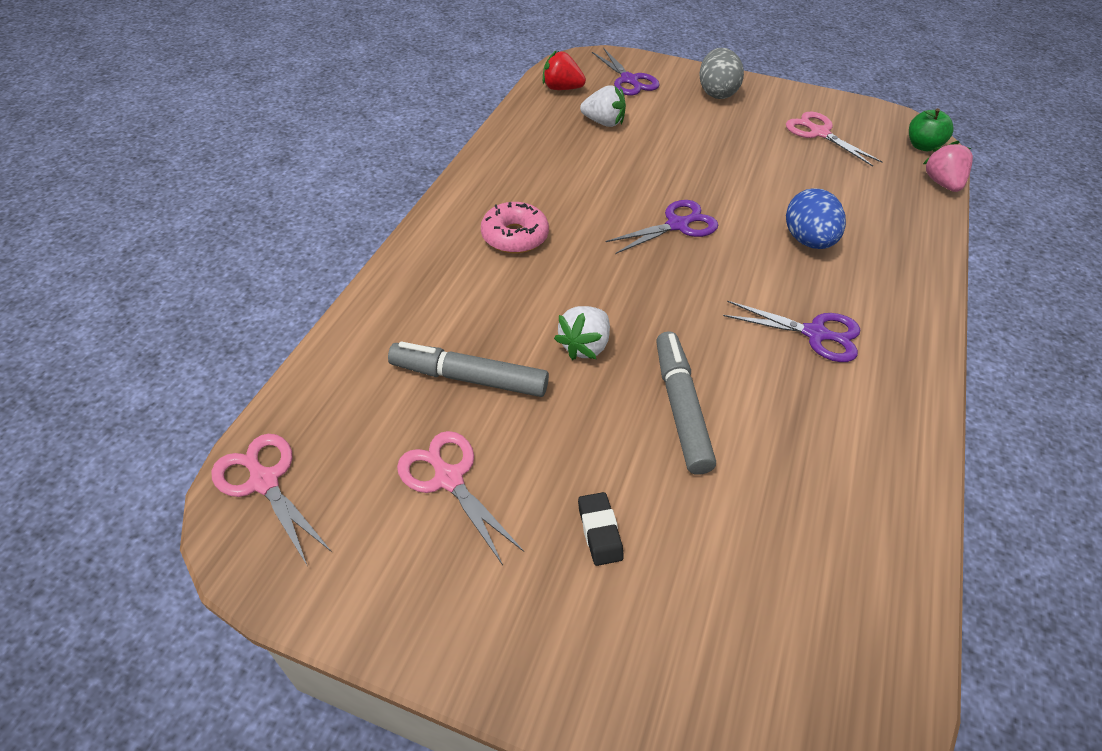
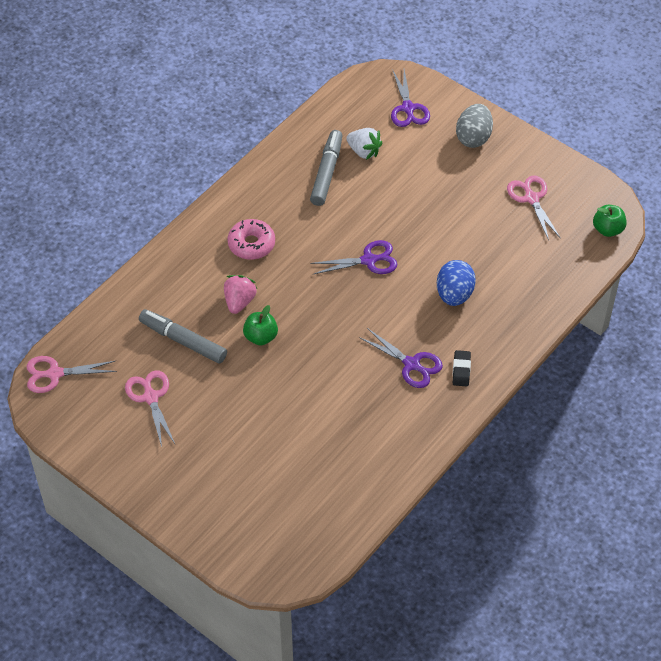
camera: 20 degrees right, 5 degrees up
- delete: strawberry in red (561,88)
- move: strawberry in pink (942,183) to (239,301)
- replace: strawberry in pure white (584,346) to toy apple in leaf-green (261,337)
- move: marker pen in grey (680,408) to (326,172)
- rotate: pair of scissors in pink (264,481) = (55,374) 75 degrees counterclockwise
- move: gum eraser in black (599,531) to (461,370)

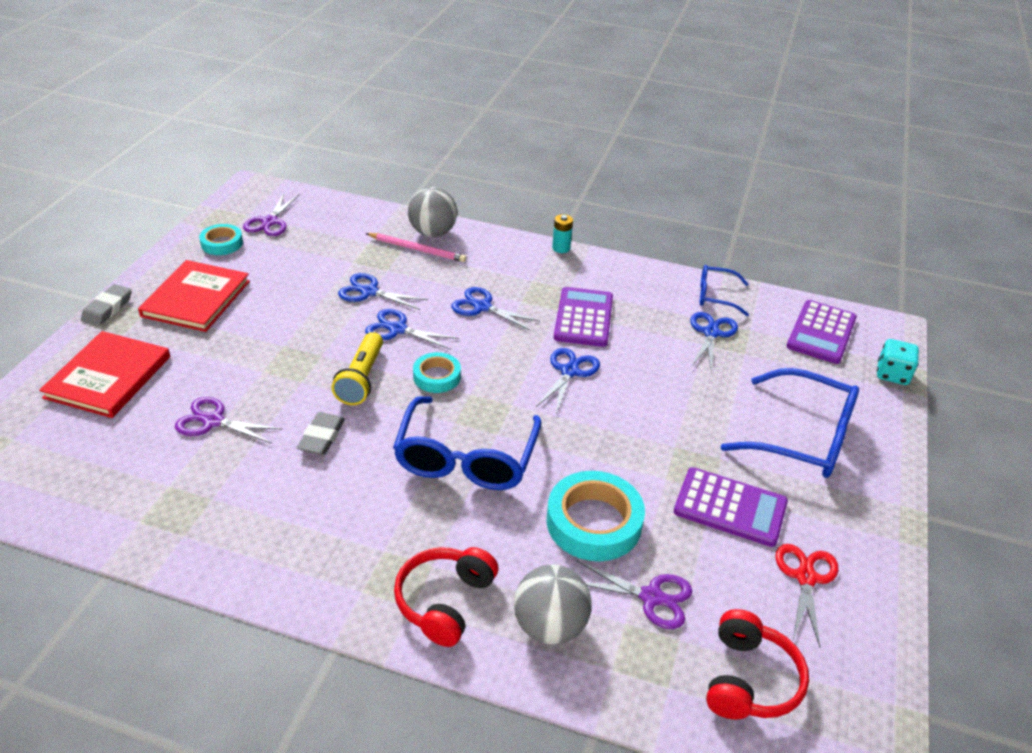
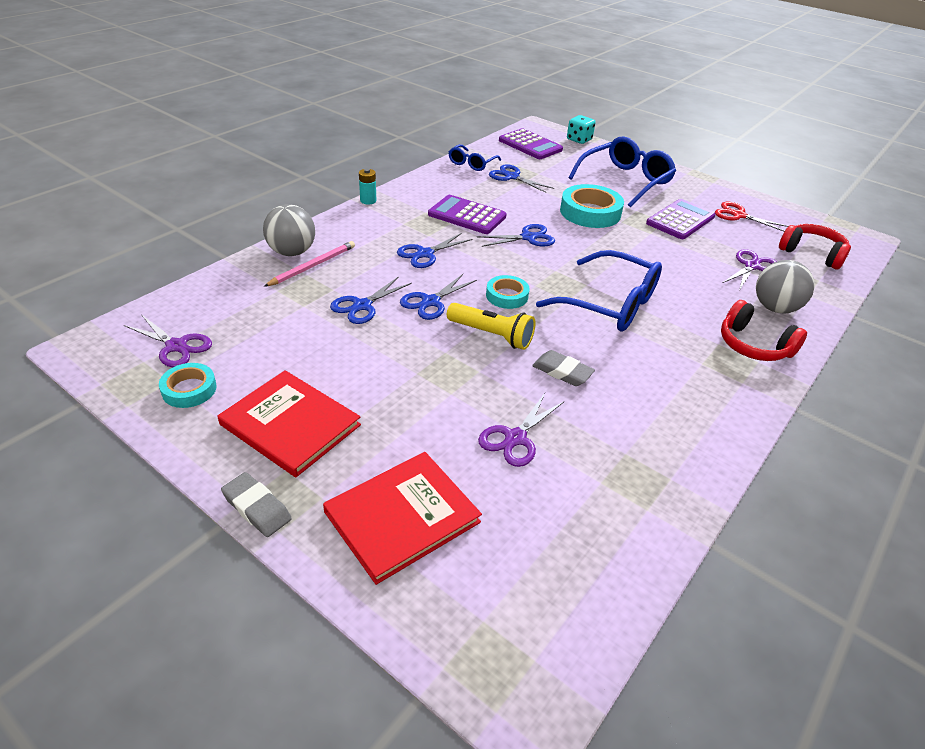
camera: 70 degrees left, 0 degrees up
- rotate: hardcover in red (108,377) = (402,517) 75 degrees counterclockwise
- rotate: pair of scissors in royal blue (569,371) = (528,237) 120 degrees clockwise
- move: sticky tape in aqua (594,522) to (590,212)

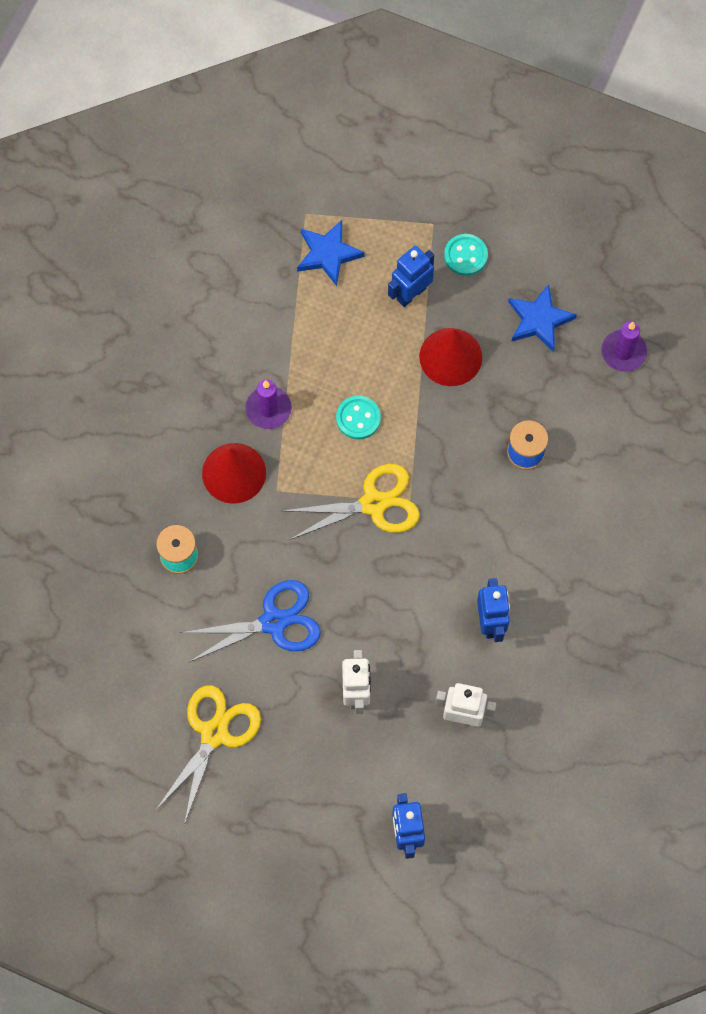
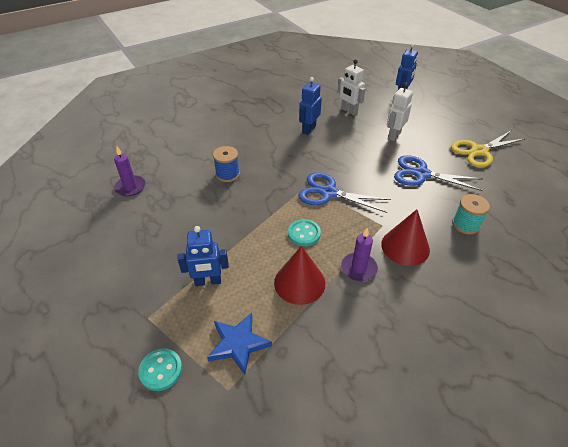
camera: 145 degrees left, 25 degrees down
- move: button in aqua (465,256) to (161,370)
- delete: five-pointed star in royal blue (539,320)
- move: solid cone in red (450,356) to (299,282)
- recolor: pair of scissors in yellow (373,504) to pair of scissors in royal blue (328,193)

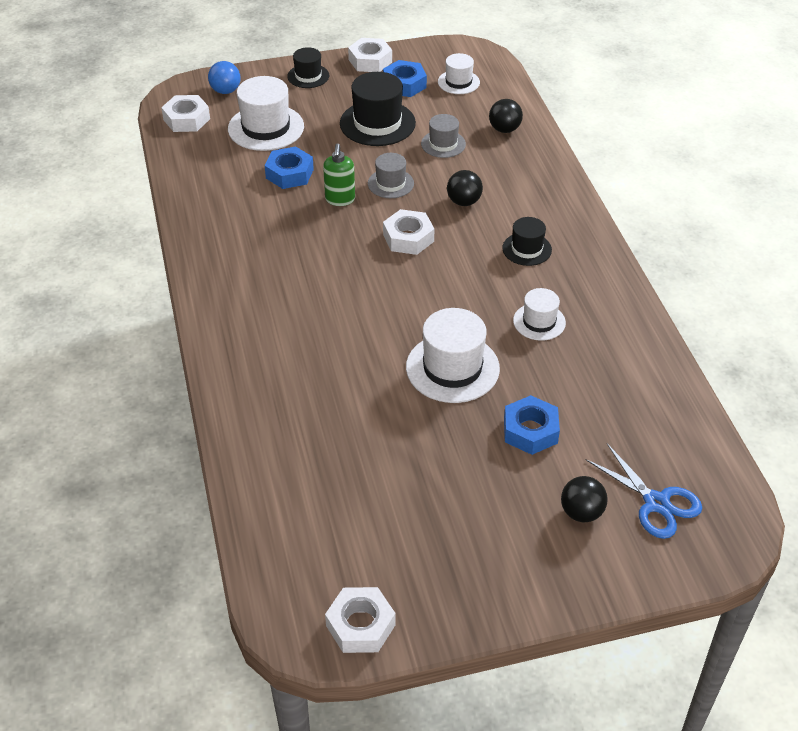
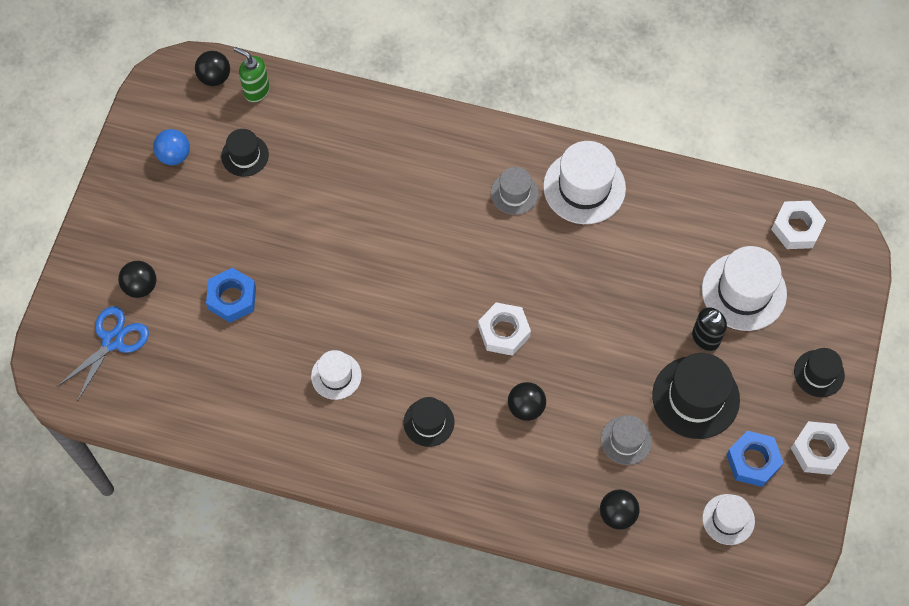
camera: 120 degrees right, 20 degrees up
- move: play ball in royal blue (226,91) to (174,155)
- move: soap dispenser in leaf-green (340,199) to (256,91)
- delete: hex nut in royal blue (289,174)
- move: top hat in grey (390,183) to (514,193)
- move: top hat in pure white (452,368) to (584,187)
- rotate: pair of scissors in royal blue (656,503) = (112,341) 135 degrees clockwise
- delete: hex nut in pure white (360,625)
- insert: play ball in black (215,77)
- insert: top hat in black (245,155)
- insert: soap dispenser in black (705,339)

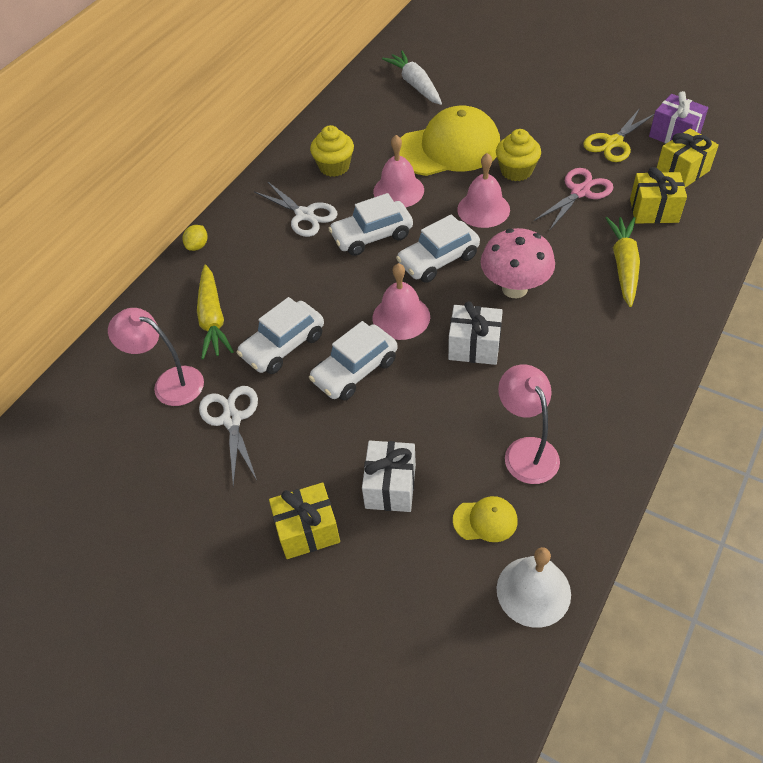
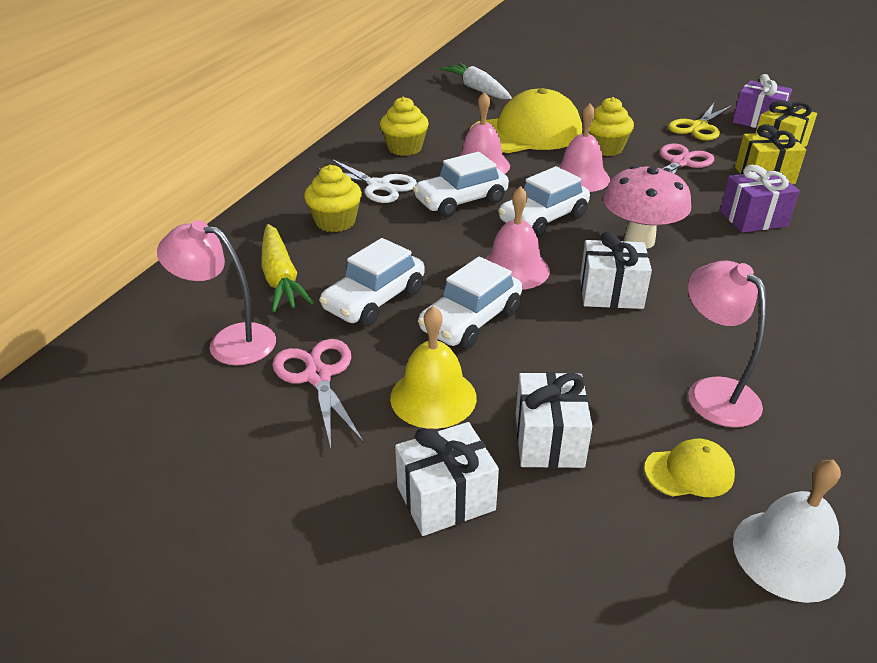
camera: 10 degrees left, 15 degrees down
- replace: root vegetable in yellow (623,265) to wrapped gift in royal purple (753,218)
- delete: lemon in yellow (197,246)
- recolor: pair of scissors in pure white (232,419) to pair of scissors in pink (318,376)
- recolor: wrapped gift in yellow (307,530) to wrapped gift in pure white (445,498)
- insert: cupcake in yellow (335,222)
- insert: bell in yellow (433,397)

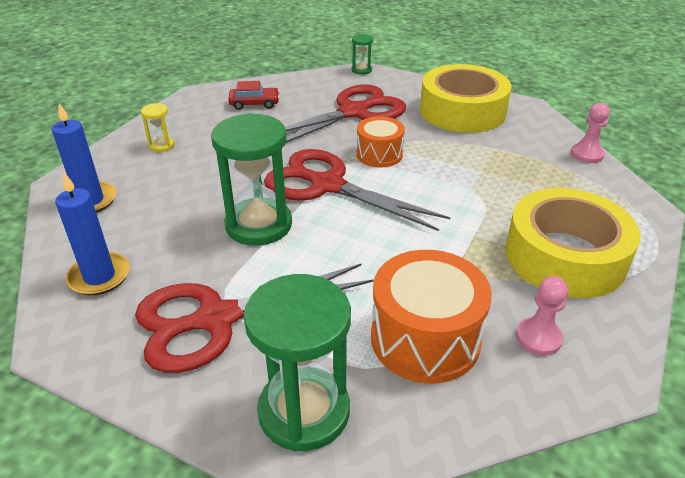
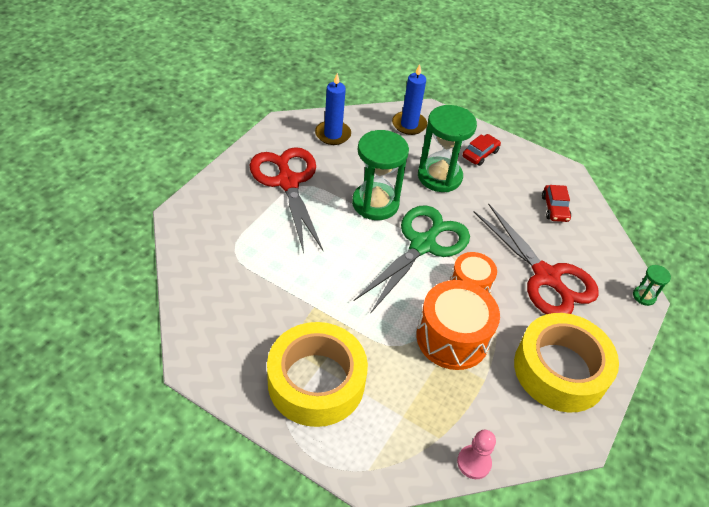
camera: 90 degrees right, 10 degrees up
- replace: sand timer in yellow (161,145) to toy car in red (480,154)
- recolor: pair of scissors in red (327,185) to pair of scissors in leaf-green (423,245)
- move: drum in orange (425,339) to (452,338)
- move: sand timer in leaf-green (304,411) to (439,176)
- delete: chess pawn in pink (538,338)

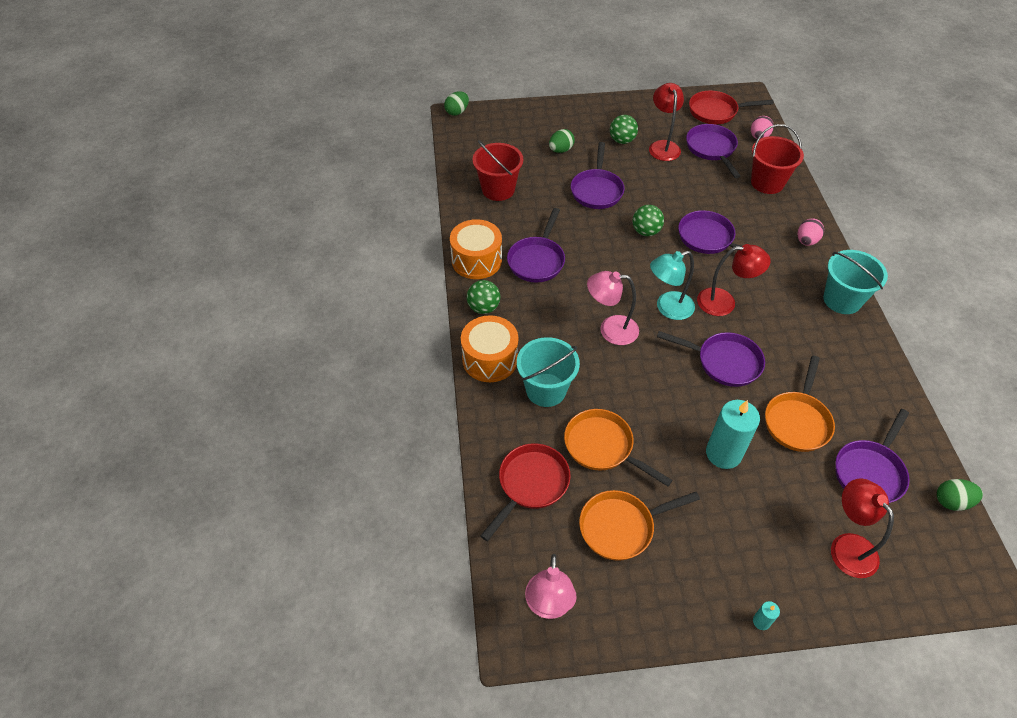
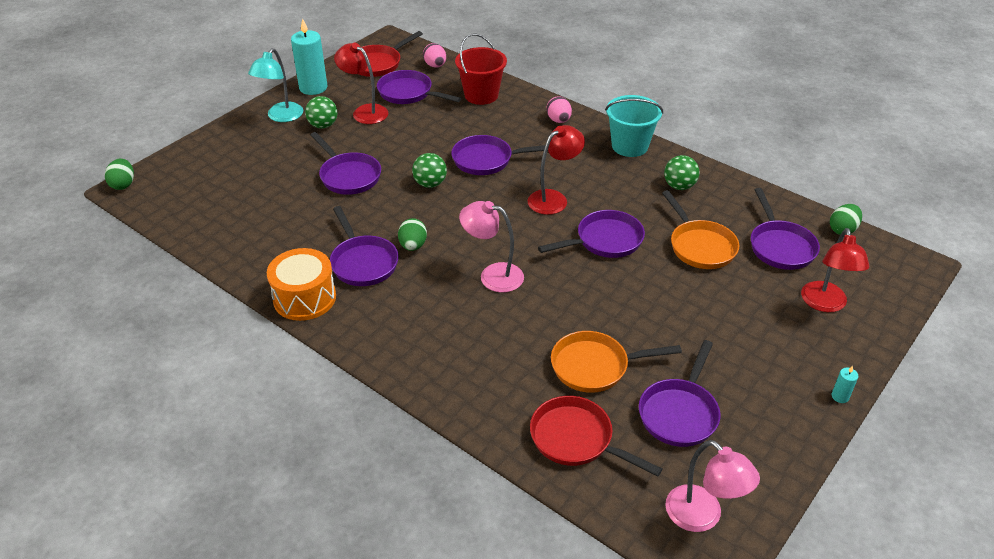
camera: 45 degrees left, 10 degrees down
- move: egg shape in leaf-green (561,150) to (413,246)
- delete: sand bucket in red (498,189)
- move: lamp in aqua (668,308) to (281,117)
- rotate: lamp in pink (610,329) = (492,275) 60 degrees clockwise
- move: play ball in leaf-green (483,308) to (679,186)
- delete: drum in orange (490,359)
- delete: sand bucket in aqua (546,390)
- move: candle in aqua (723,453) to (313,88)
- rotate: frying pan in red (530,484) = (576,439) 45 degrees counterclockwise
- rotate: lamp in red (847,546) = (825,304) 105 degrees counterclockwise
- recolor: frying pan in orange (621,527) to frying pan in royal purple (679,413)

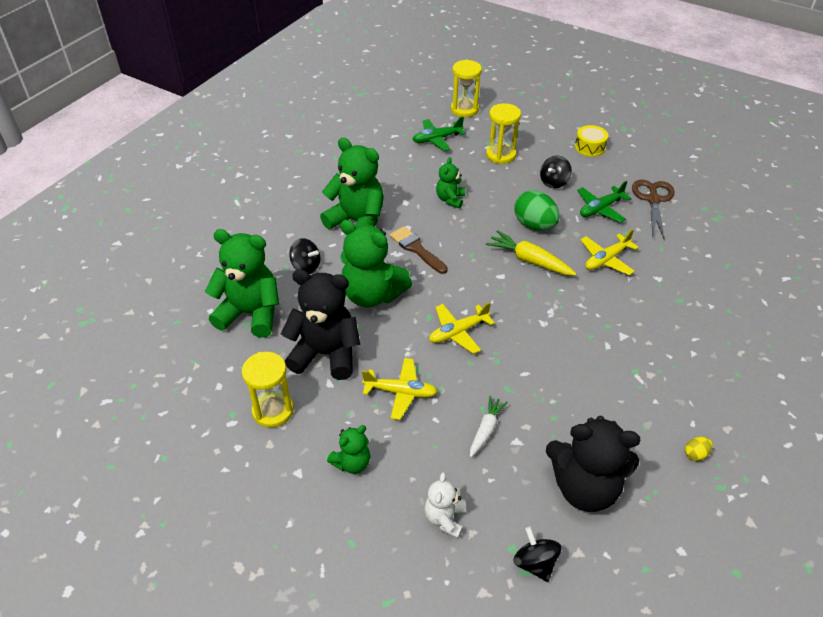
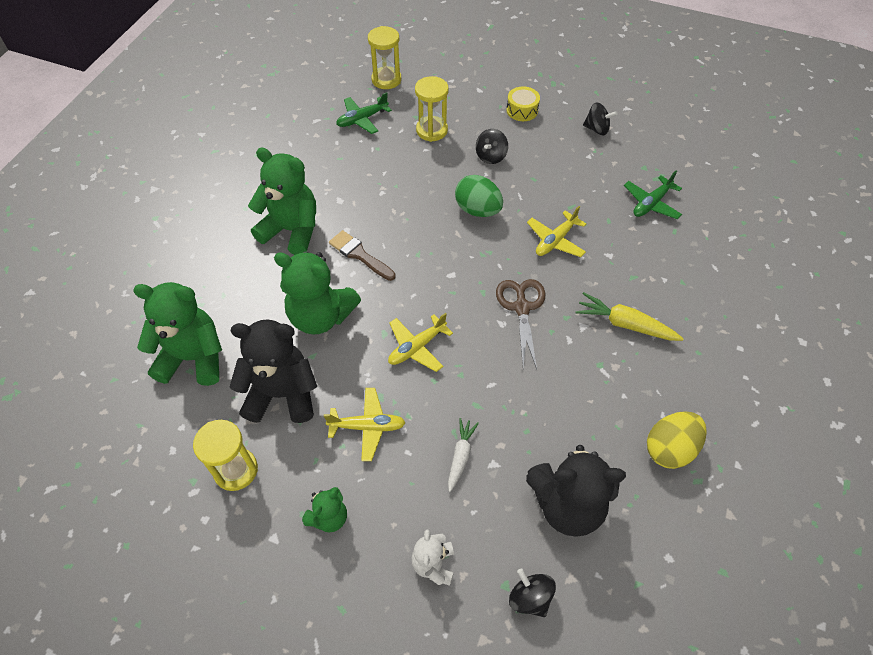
camera: 10 degrees left, 10 degrees up
- delete: stuffed bear in leaf-green (450,199)
- move: pair of scissors in brown (653,200) to (522,308)
- move: toy plane in leaf-green (600,209) to (651,203)
- move: root vegetable in yellow (529,260) to (625,324)
- move: whirligig in black (306,266) to (597,129)
- resize: egg shape in yellow (695,454) = (670,449) x2.20

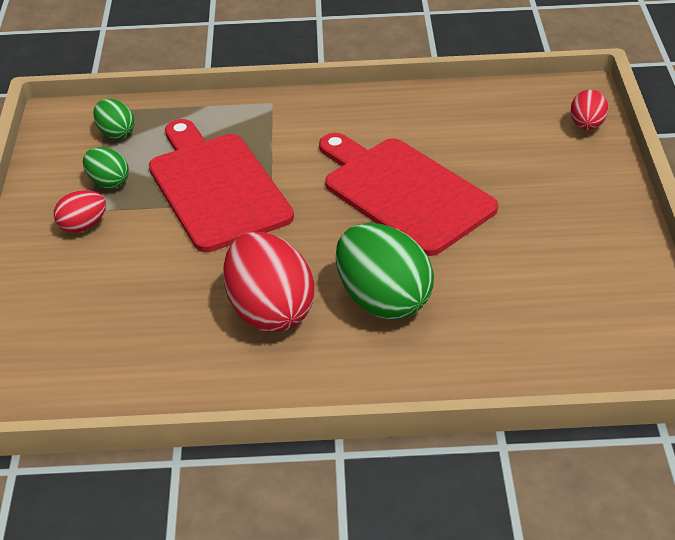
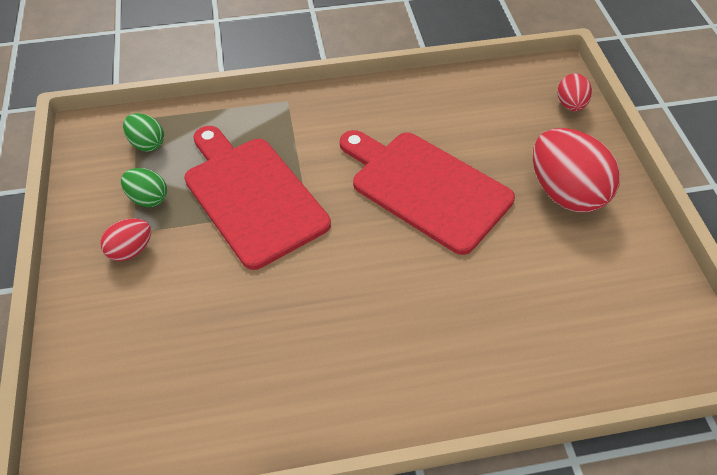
camera: 10 degrees left, 10 degrees up
- delete: egg shape in leaf-green (383,300)
- move: egg shape in red (270,310) to (565,192)

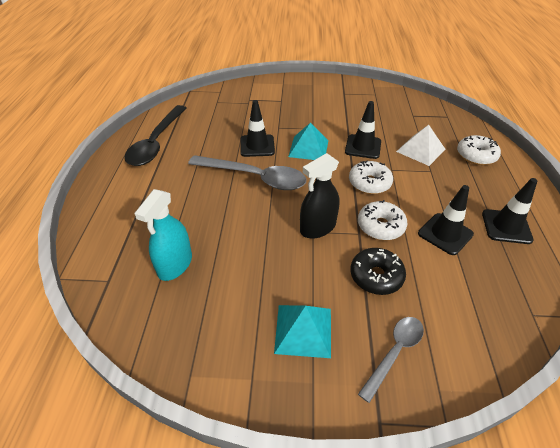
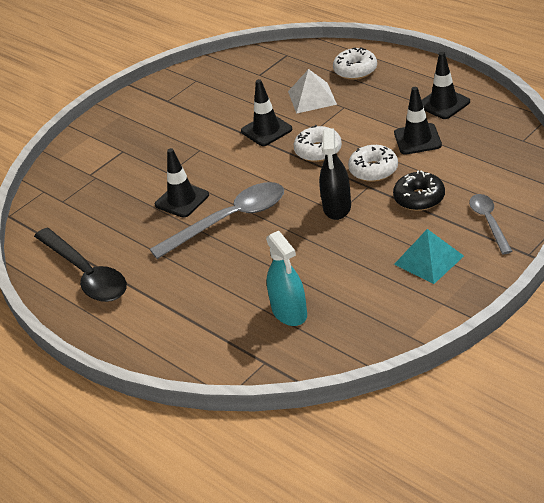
camera: 45 degrees left, 5 degrees down
- delete: solid pyramid in aqua (308,148)

